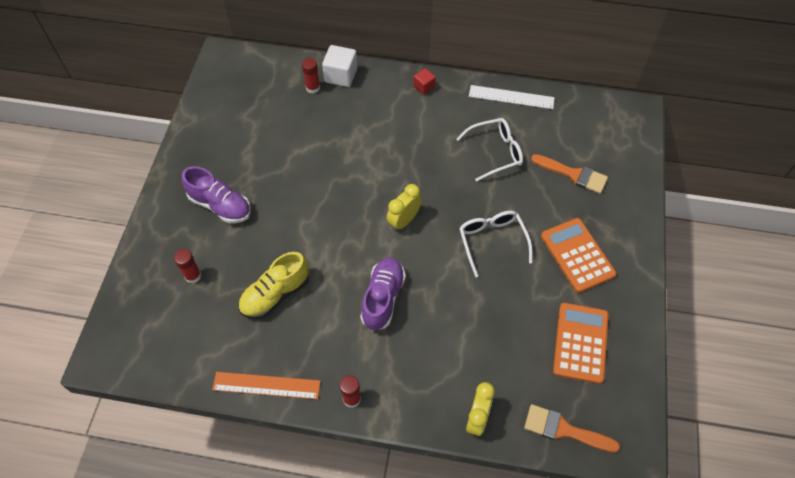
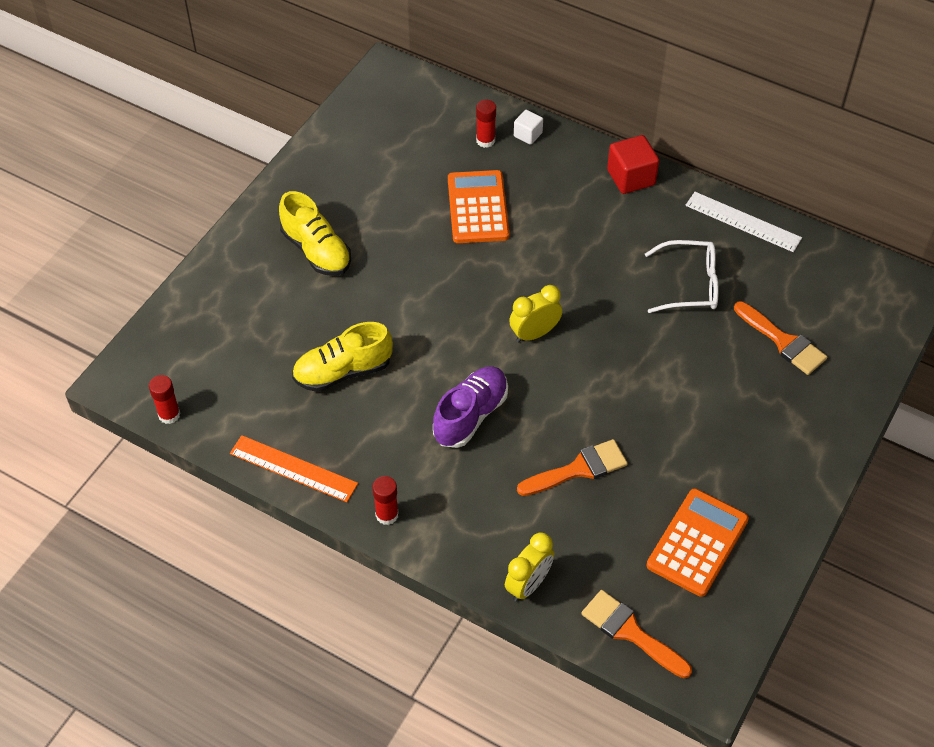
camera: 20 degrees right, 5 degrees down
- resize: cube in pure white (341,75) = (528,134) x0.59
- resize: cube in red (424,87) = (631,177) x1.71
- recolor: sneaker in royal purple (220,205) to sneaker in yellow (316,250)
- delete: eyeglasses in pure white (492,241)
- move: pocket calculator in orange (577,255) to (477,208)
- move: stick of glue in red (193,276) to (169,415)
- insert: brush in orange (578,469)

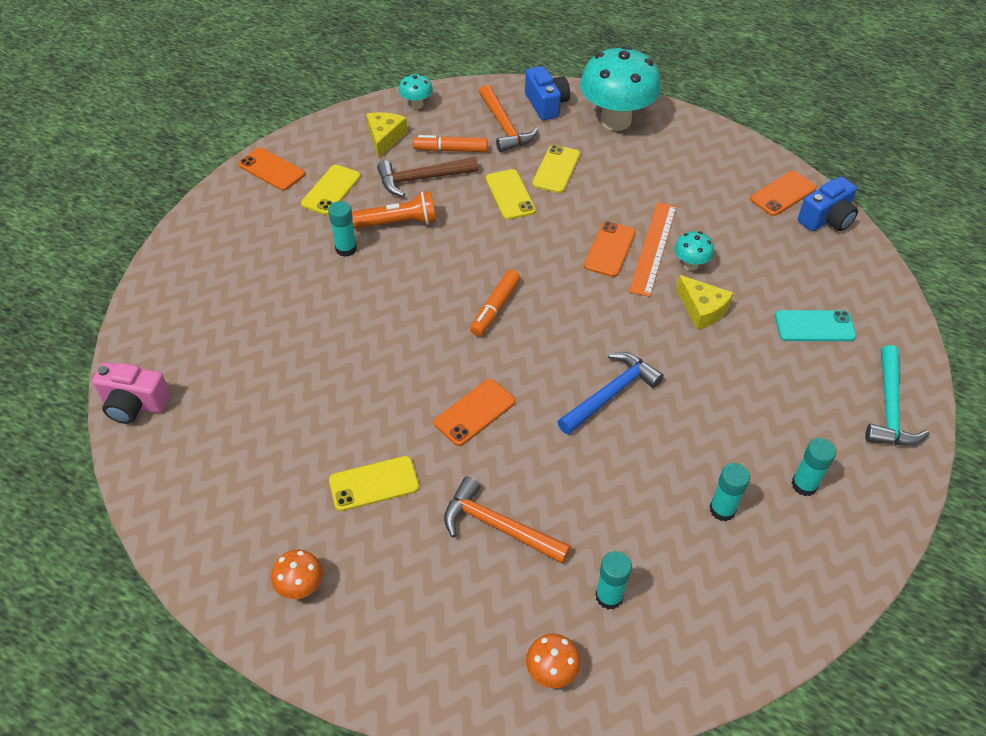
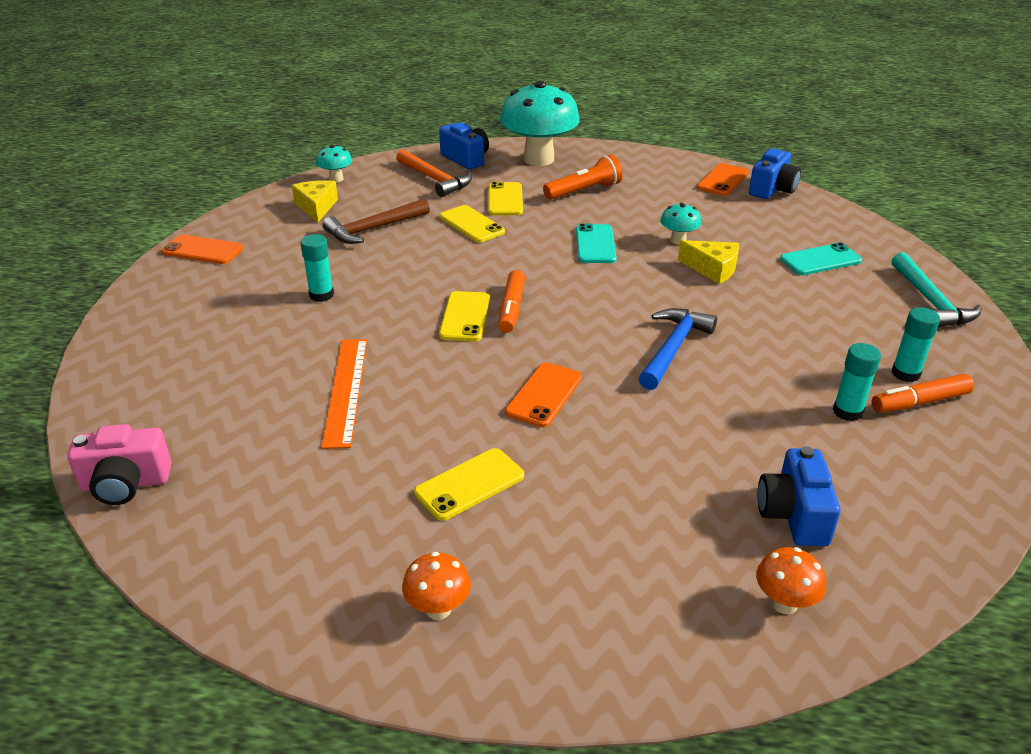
camera: 20 degrees left, 15 degrees down
- move: marker pen in orange (450,150) to (919,402)
- move: smartphone in yellow (331,190) to (465,317)
- move: pocket torch in orange (398,223) to (584,191)
- move: straightedge in orange (653,248) to (346,390)
- recolor: smartphone in orange (610,249) to smartphone in aqua (595,244)
- delete: carpenter's hammer in orange (498,526)
- replace: stick of glue in aqua (609,596) to photo camera in royal blue (793,515)

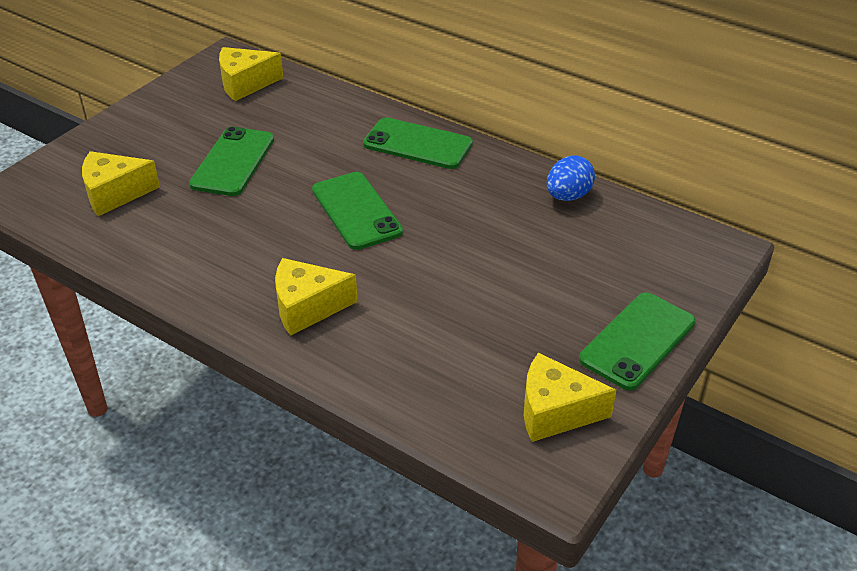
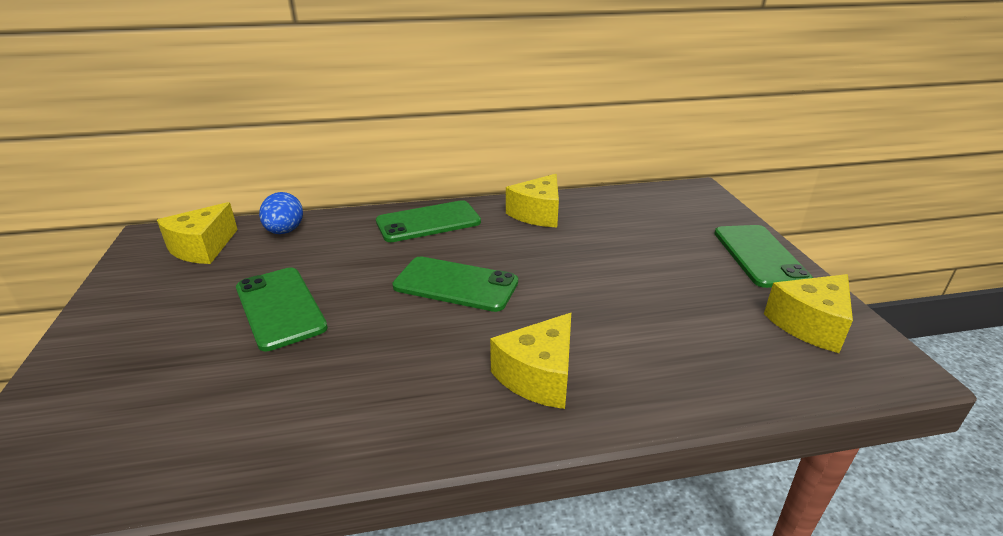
camera: 45 degrees left, 10 degrees down
- move: piece of cheese in yellow (115,194) to (538,214)
- move: egg shape in royal blue (568,196) to (285,231)

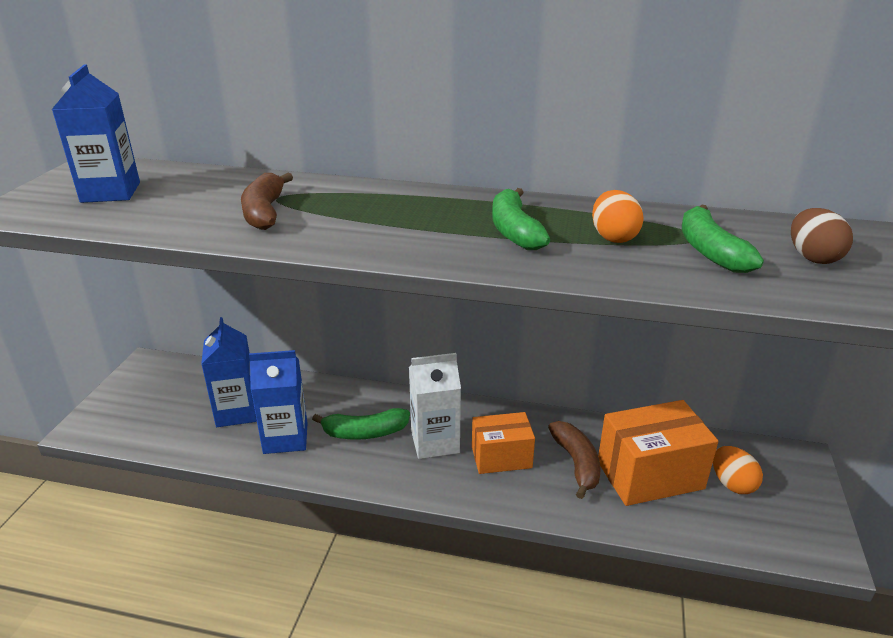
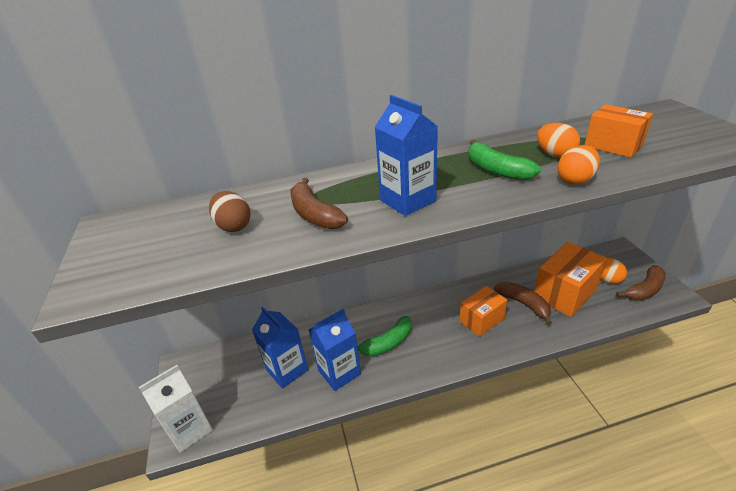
camera: 25 degrees left, 5 degrees up
- move: carton in royal blue (111,192) to (407,200)
- replace: toy banana in leaf-green (710,251) to box in orange (613,146)
- move: egg shape in brown (812,258) to (234,226)
- move: carton in pure white (435,442) to (190,429)
- insert: egg shape in orange (575,180)
- insert: toy banana in brown (644,290)

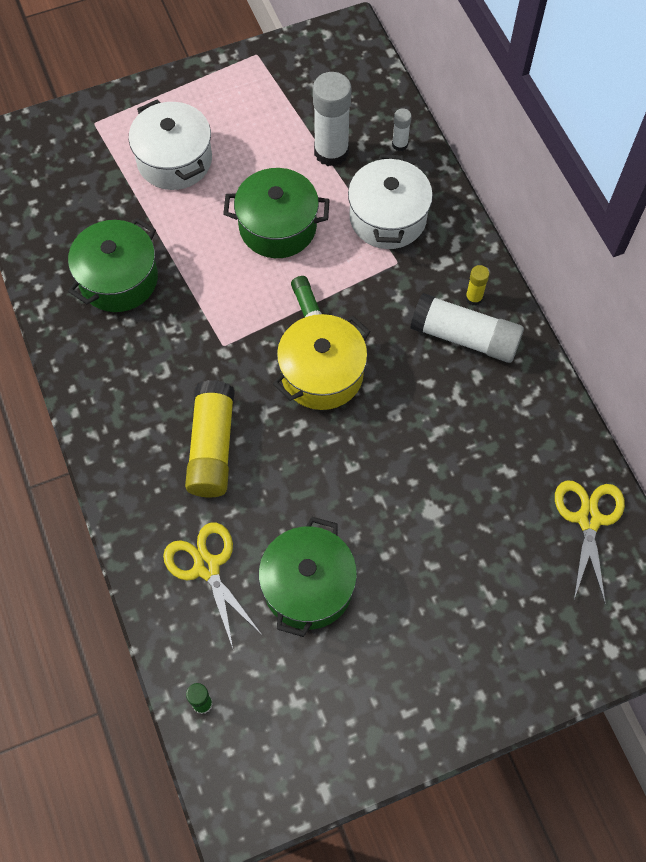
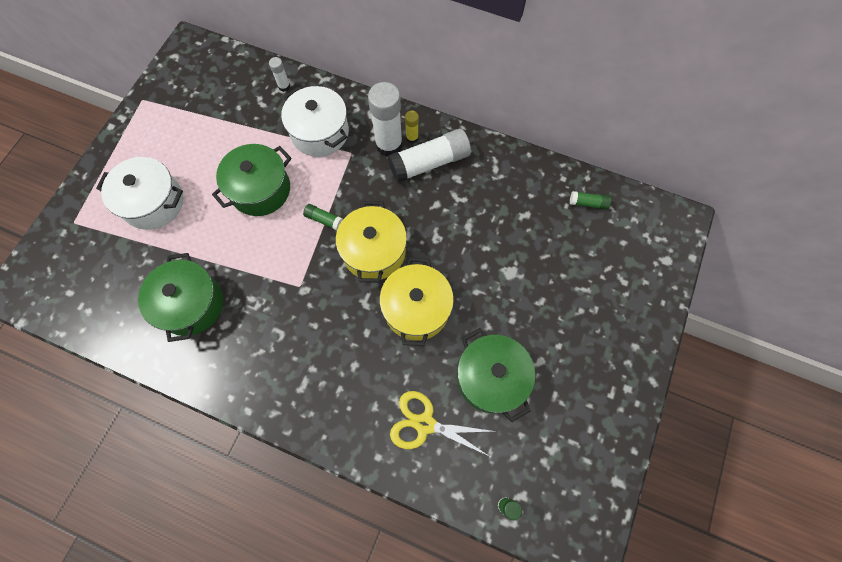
camera: 45 degrees left, 5 degrees up
- move: stick of glue in pure white (331,152) to (389,144)
- delete: stick of glue in yellow (212,447)
- replace: pair of scissors in yellow (588,519) to stick of glue in leaf-green (588,203)
- insert: stockpot in yellow (416,309)

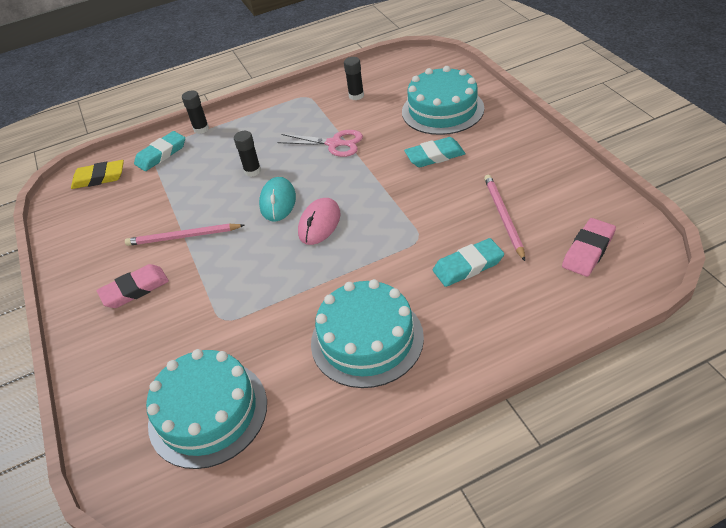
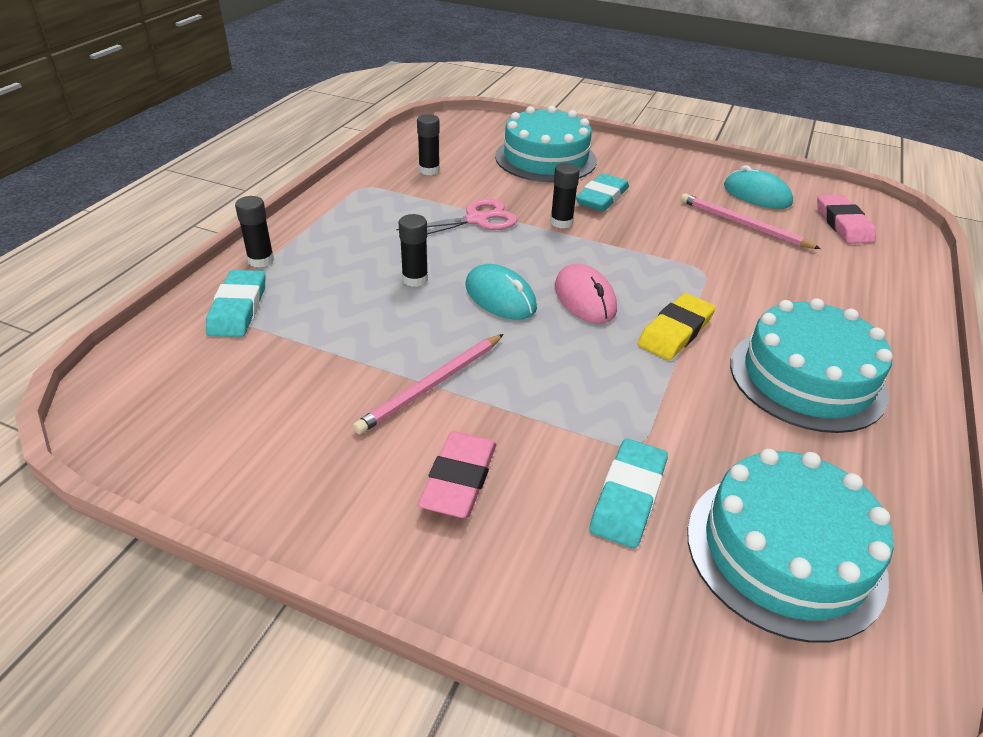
camera: 50 degrees left, 5 degrees down
- move: gum eraser in yellow (99,178) to (675,331)
- move: gum eraser in aqua (468,266) to (628,497)
- insert: stick of glue in black (561,222)
- insert: mouse in aqua (756,195)

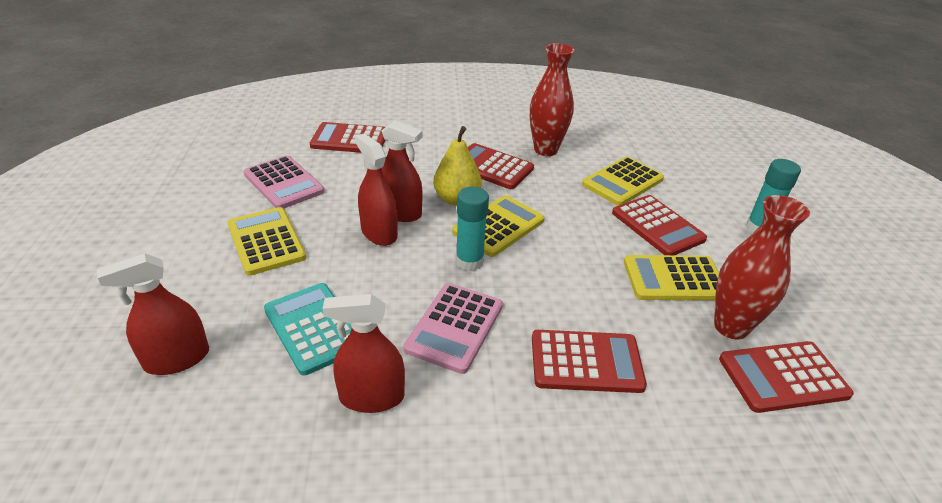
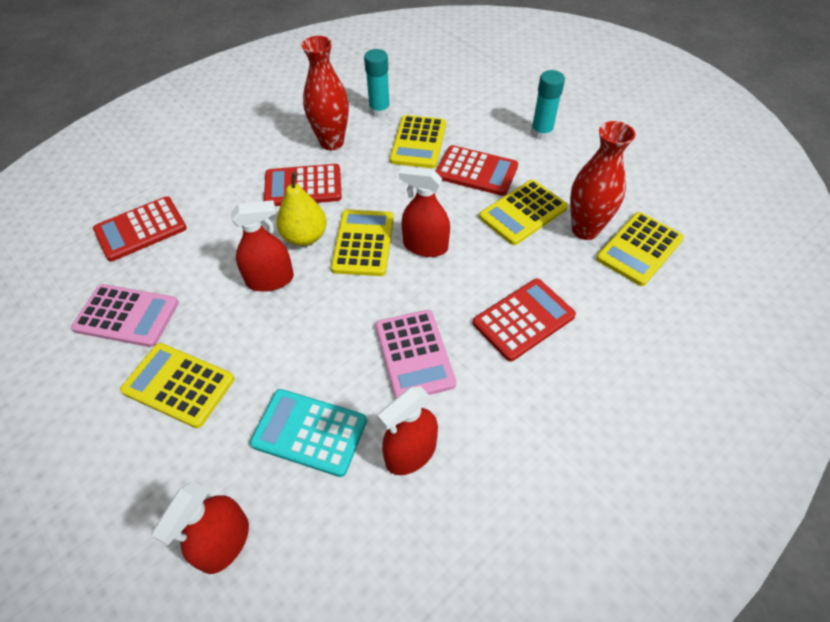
camera: 35 degrees left, 15 degrees up
- move: spray cleaner in red (379,233) to (425,246)
- move: stick of glue in aqua (469,261) to (379,111)
- recolor: pocket calculator in red (783,377) to pocket calculator in yellow (639,249)

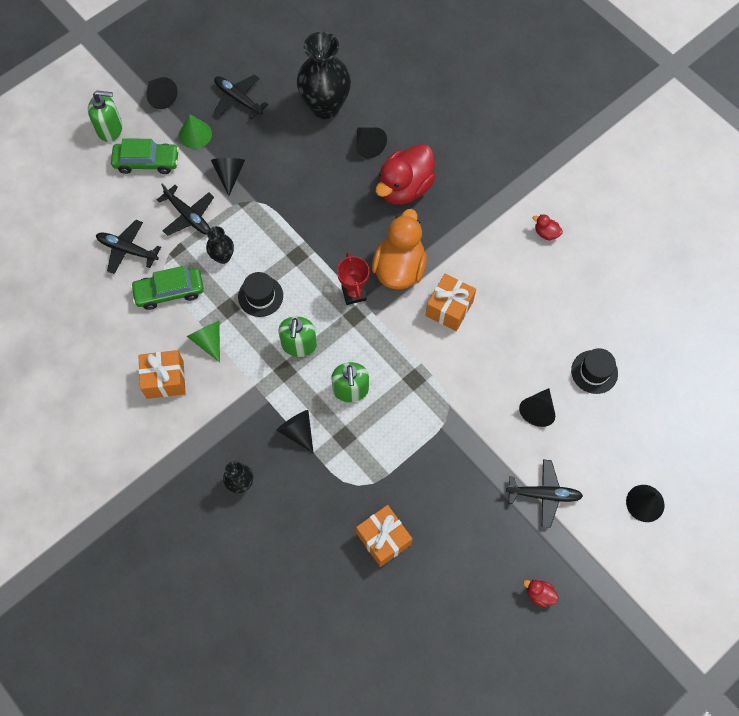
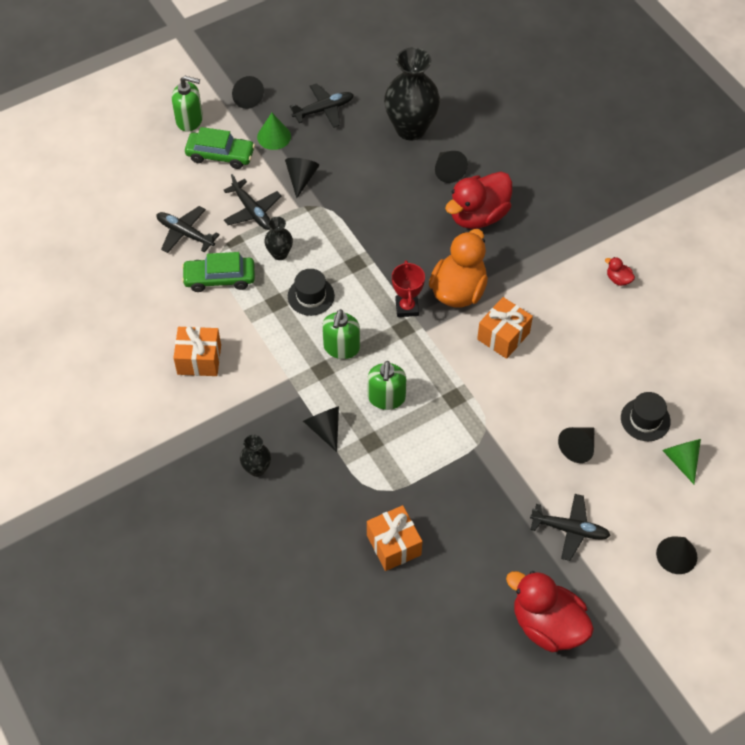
camera: 10 degrees right, 10 degrees down
- rotate: toy plane in black (238,99) = (323,110) 105 degrees clockwise
- move: solid cone in leaf-green (208,340) to (681,460)
- resize: toy duck in red (539,594) = (547,625) x2.44

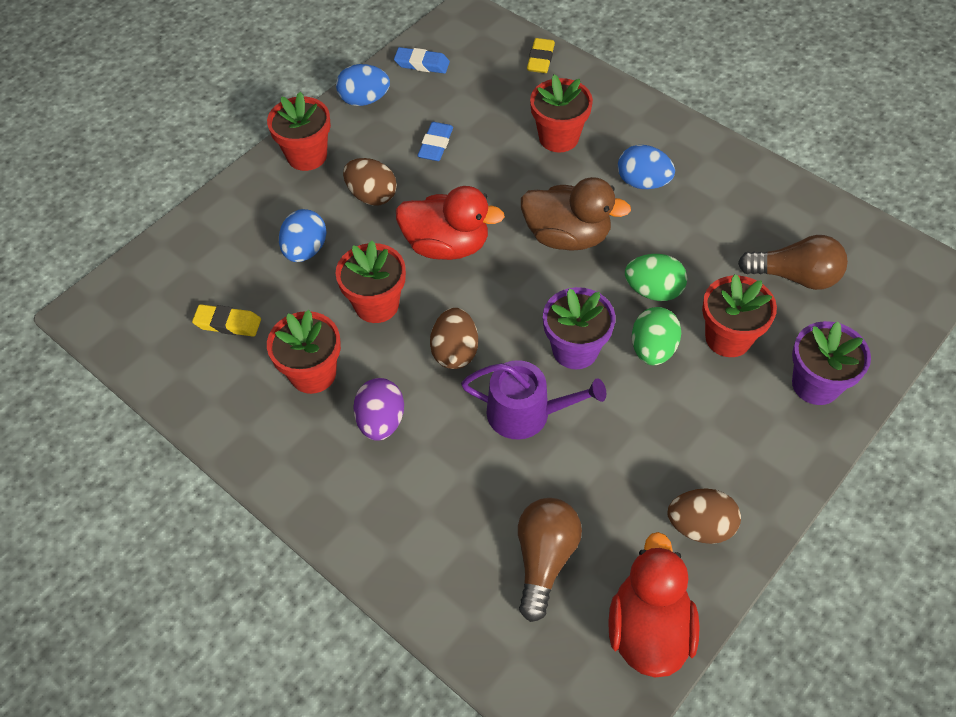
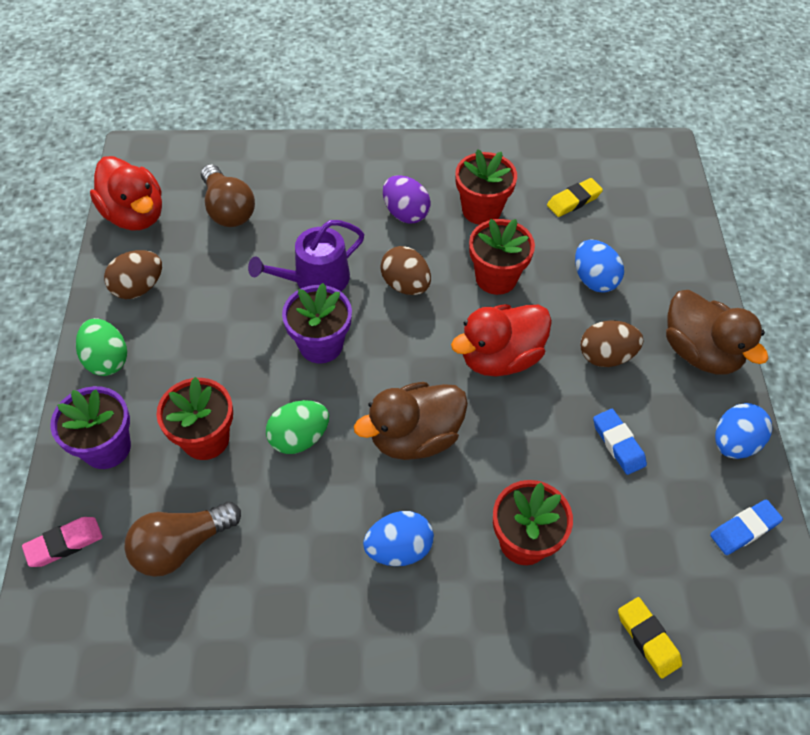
camera: 135 degrees right, 0 degrees up
- replace: plant pot in red (307,156) to toy duck in brown (699,352)
- move: egg shape in leaf-green (652,349) to (107,360)
- insert: gum eraser in pink (64,543)

